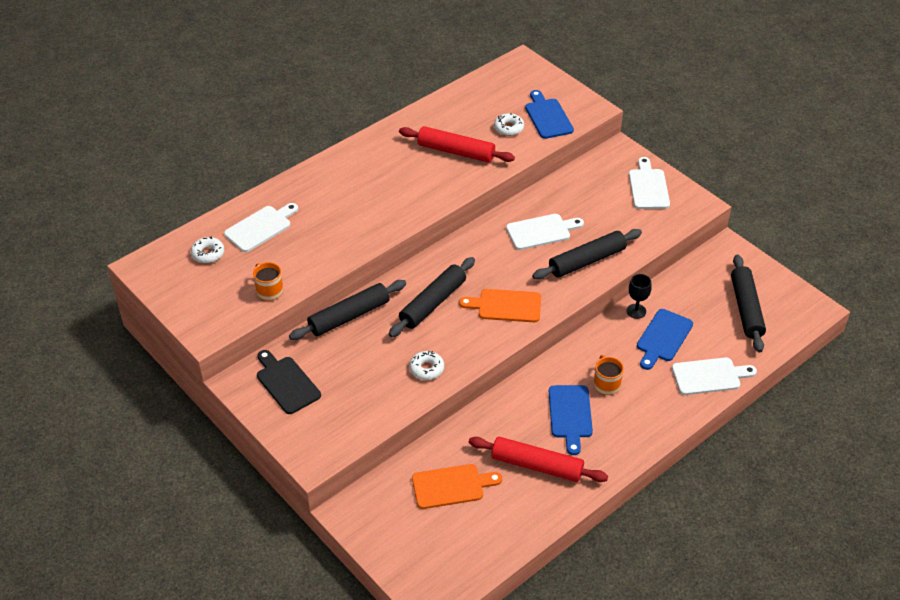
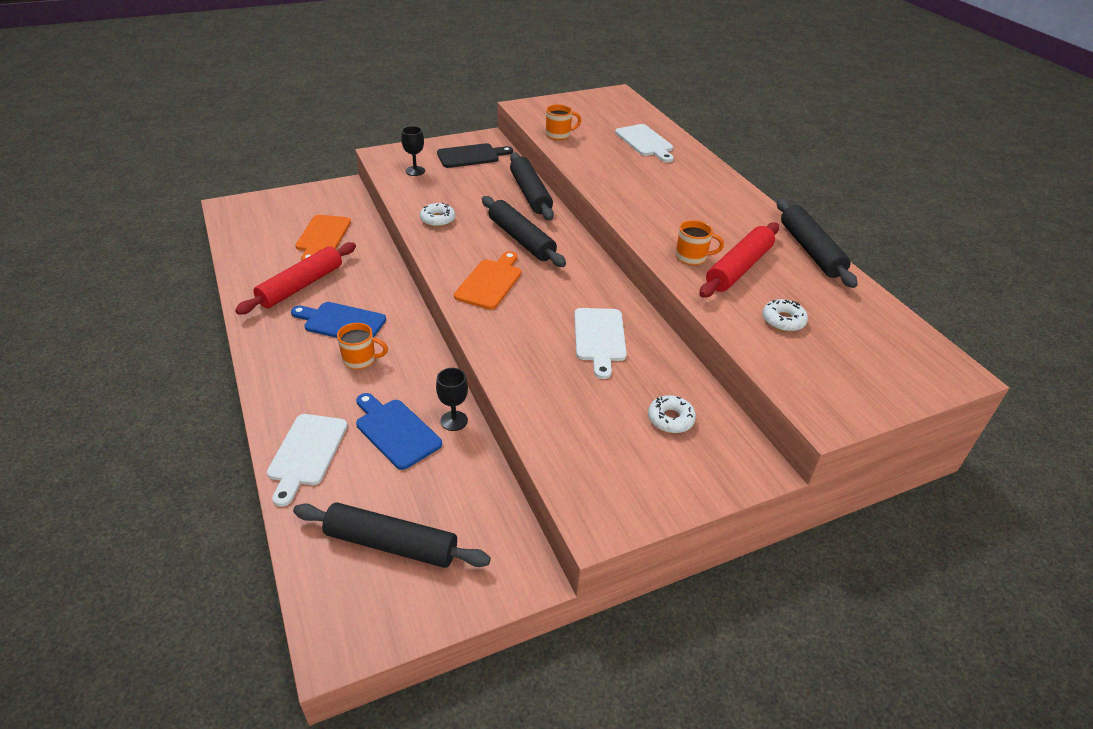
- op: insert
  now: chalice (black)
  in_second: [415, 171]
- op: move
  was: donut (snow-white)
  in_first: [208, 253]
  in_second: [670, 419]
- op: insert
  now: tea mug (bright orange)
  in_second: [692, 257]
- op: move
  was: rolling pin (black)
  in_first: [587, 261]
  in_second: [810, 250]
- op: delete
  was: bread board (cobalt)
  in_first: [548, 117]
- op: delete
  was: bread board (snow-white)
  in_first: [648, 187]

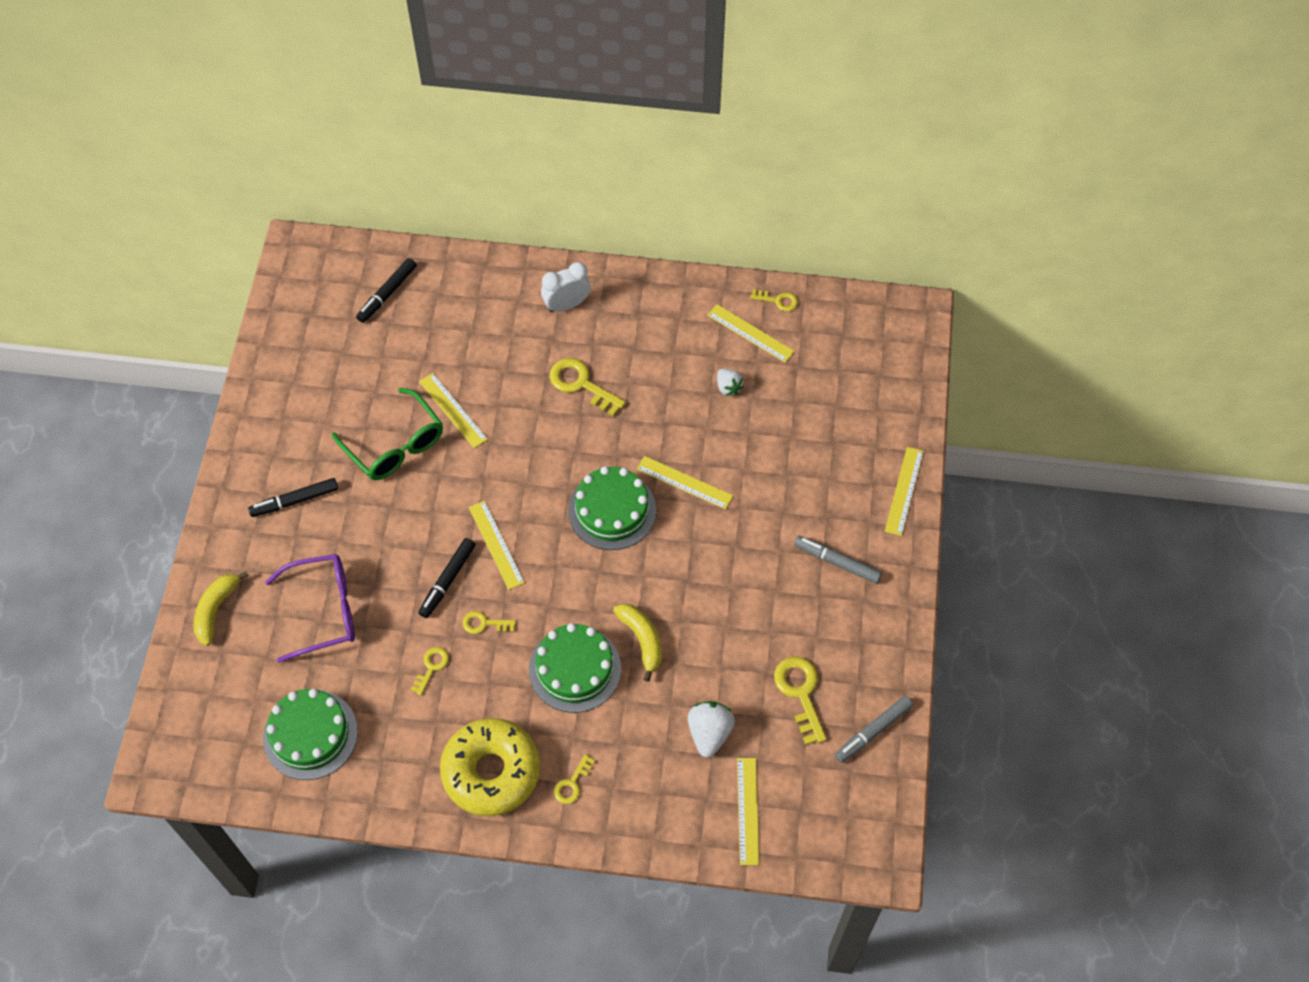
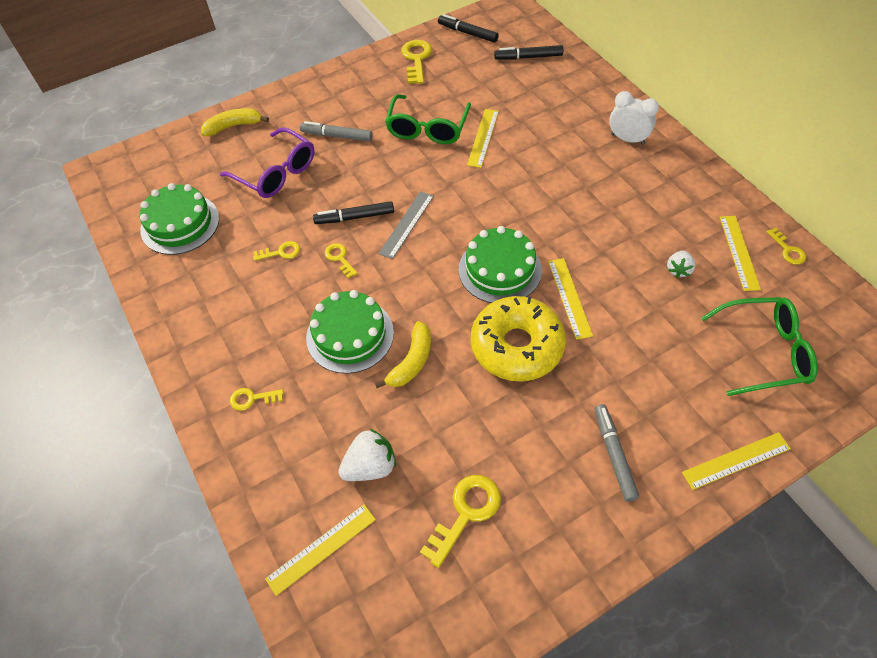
- op: move
  was: felt pen (grey)
  in_first: [873, 732]
  in_second: [337, 136]
- op: recolor
  was: straightedge (yellow)
  now: straightedge (grey)
  in_first: [496, 544]
  in_second: [407, 224]
- op: move
  was: door key (yellow)
  in_first: [581, 384]
  in_second: [416, 59]
- op: move
  was: felt pen (black)
  in_first: [295, 501]
  in_second: [467, 33]
- op: move
  was: donut (yellow)
  in_first: [491, 771]
  in_second: [517, 346]
- op: insert
  now: eyeglasses (green)
  in_second: [763, 352]

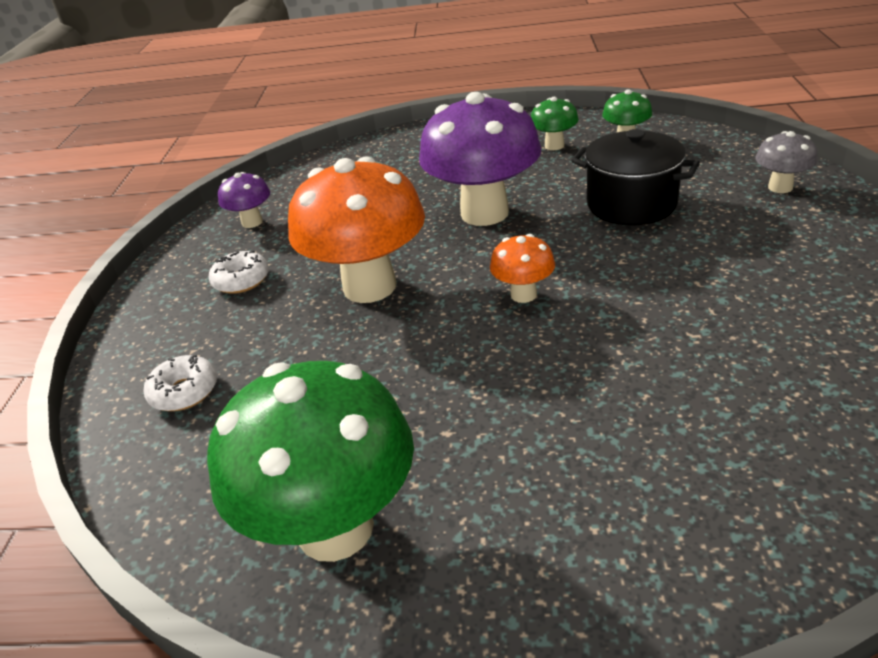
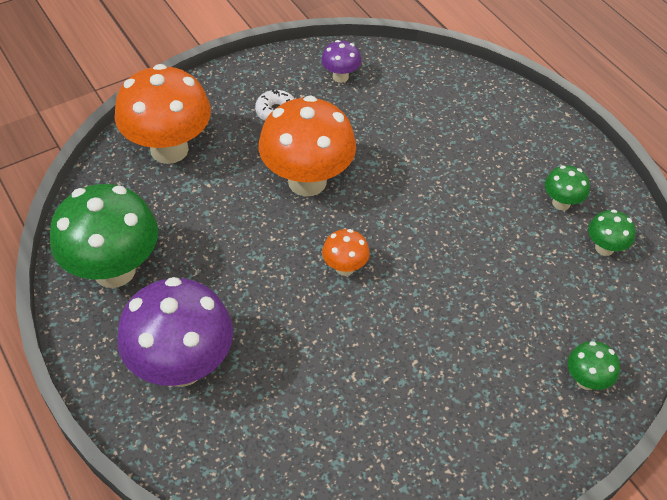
- op: replace
  was: donut (snow-white)
  now: toadstool (bright orange)
  in_first: [184, 392]
  in_second: [169, 149]
- op: move
  was: toadstool (royal purple)
  in_first: [484, 213]
  in_second: [182, 366]
- op: recolor
  was: toadstool (grey)
  now: toadstool (green)
  in_first: [780, 187]
  in_second: [586, 380]
- op: delete
  was: pot (black)
  in_first: [631, 204]

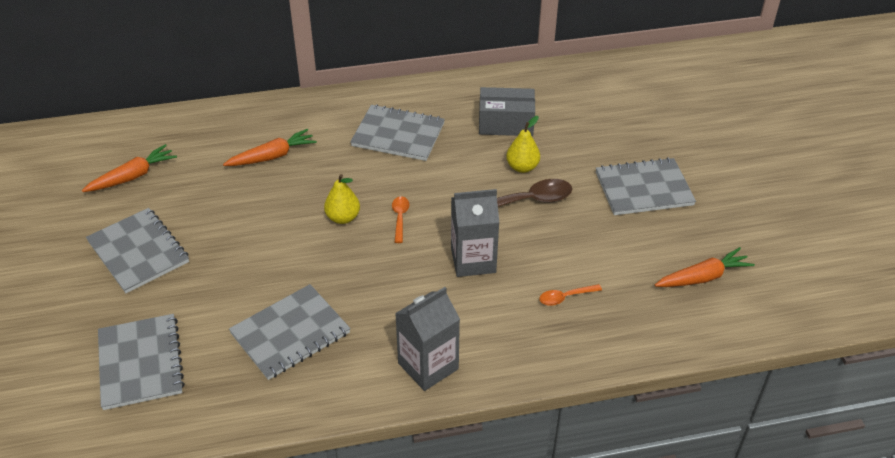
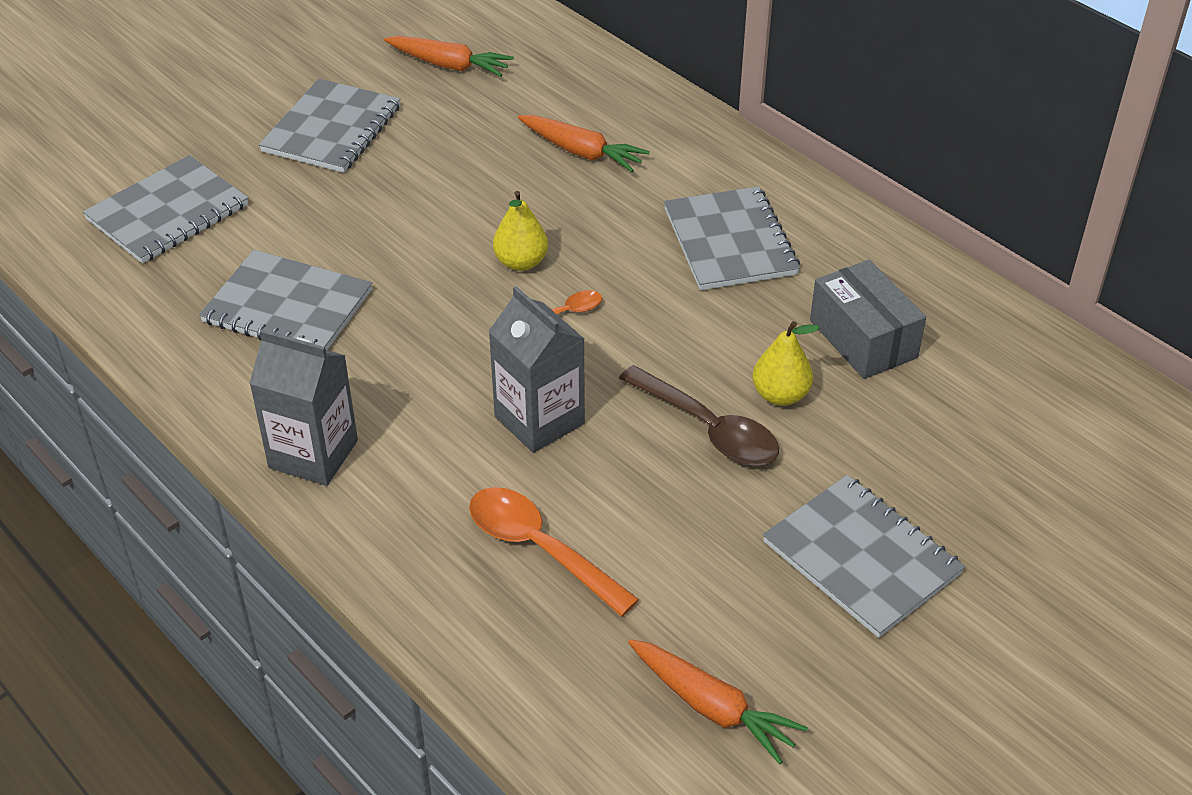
- op: resize
  was: teaspoon (bright orange)
  in_first: [565, 297]
  in_second: [540, 549]
  ratio: 1.83

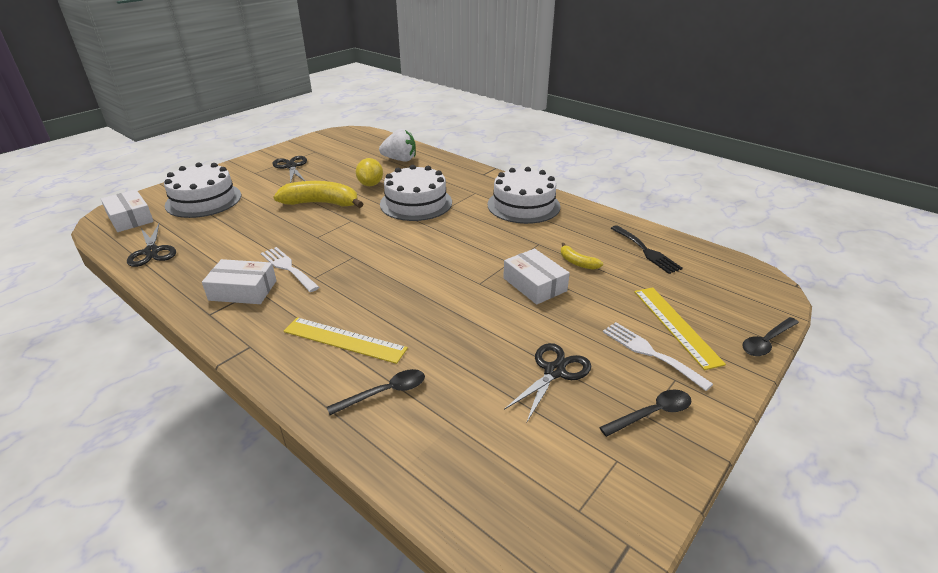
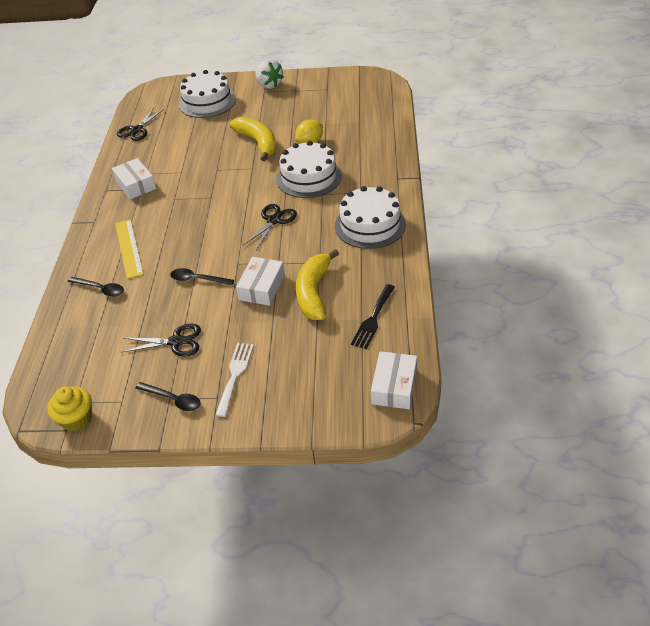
- op: insert
  now: cupcake (yellow)
  in_second: [76, 418]
- op: move
  was: teaspoon (black)
  in_first: [766, 342]
  in_second: [197, 279]
- op: move
  was: shears (black)
  in_first: [291, 166]
  in_second: [274, 220]
- op: move
  was: toy strawberry (snow-white)
  in_first: [400, 160]
  in_second: [269, 85]
- op: resize
  was: banana fruit (yellow)
  in_first: [577, 262]
  in_second: [314, 292]
  ratio: 2.05
- op: move
  was: parcel (snow-white)
  in_first: [130, 218]
  in_second: [394, 386]
- op: delete
  was: fork (snow-white)
  in_first: [287, 267]
- op: delete
  was: straightedge (yellow)
  in_first: [675, 325]

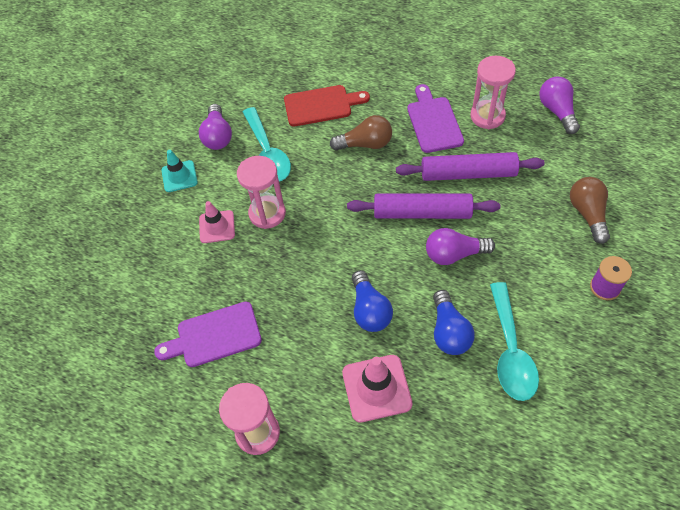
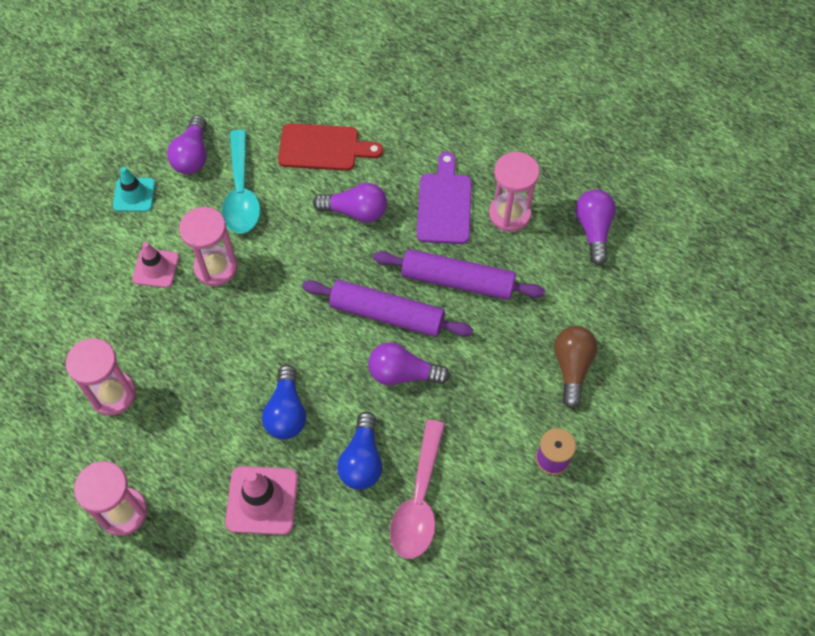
- op: replace
  was: bread board (royal purple)
  now: sandglass (rosy)
  in_first: [214, 336]
  in_second: [113, 394]
- op: recolor
  was: lightbulb (brown)
  now: lightbulb (royal purple)
  in_first: [365, 144]
  in_second: [355, 211]
- op: recolor
  was: teaspoon (aqua)
  now: teaspoon (rosy)
  in_first: [510, 351]
  in_second: [419, 501]

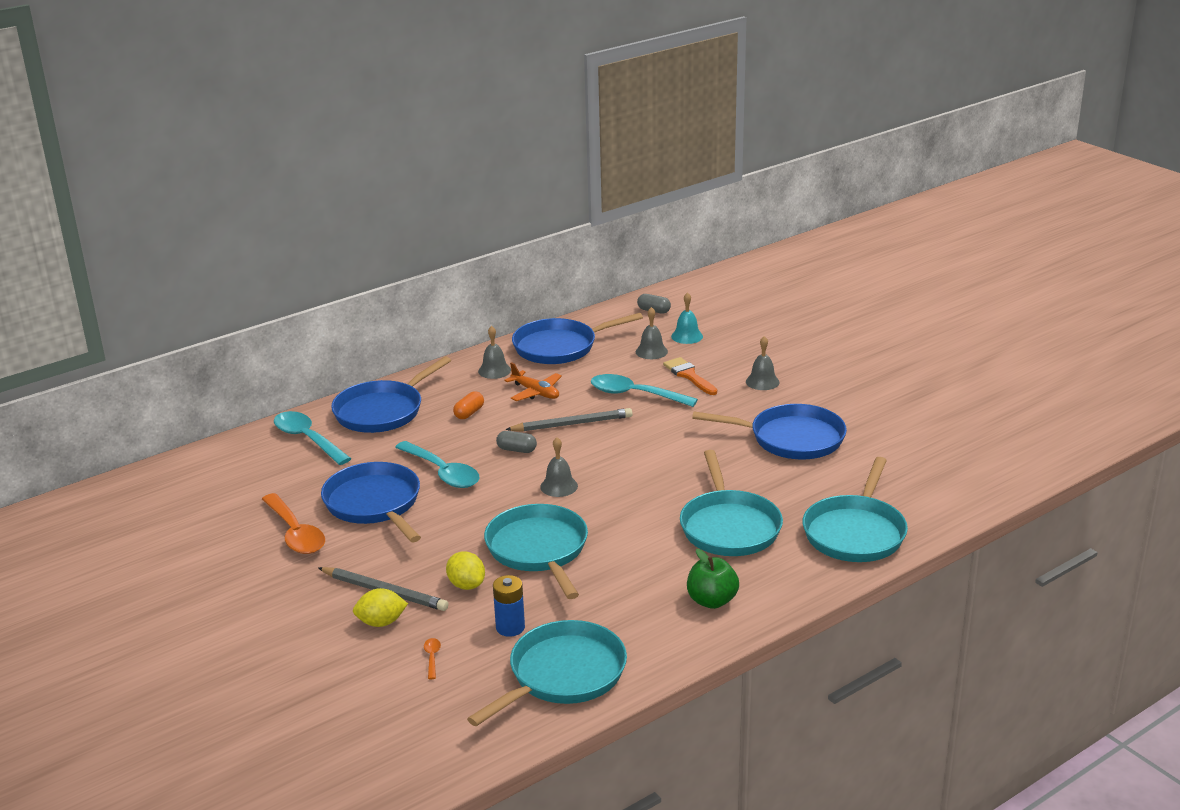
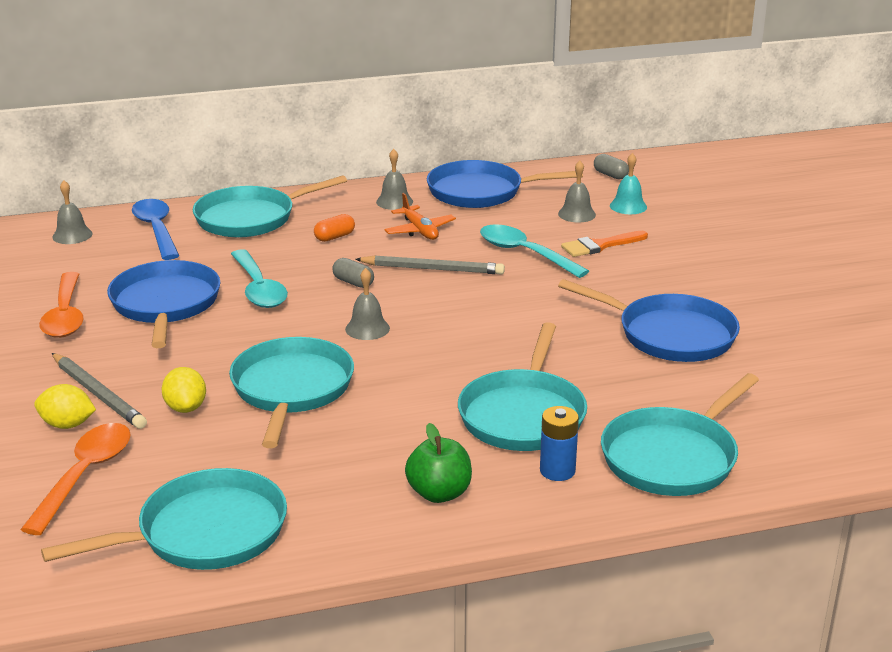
- op: resize
  was: teaspoon (bright orange)
  in_first: [432, 657]
  in_second: [85, 475]
  ratio: 2.47
- op: move
  was: hand bell (grey)
  in_first: [762, 382]
  in_second: [72, 235]
- op: recolor
  was: teaspoon (aqua)
  now: teaspoon (cobalt)
  in_first: [307, 439]
  in_second: [156, 230]
- op: recolor
  was: pan (cobalt)
  now: pan (aqua)
  in_first: [382, 411]
  in_second: [250, 218]
- op: move
  was: AA battery (cobalt)
  in_first: [510, 627]
  in_second: [557, 471]
- op: rotate
  was: paintbrush (bright orange)
  in_first: [689, 375]
  in_second: [600, 245]
  clockwise: -105

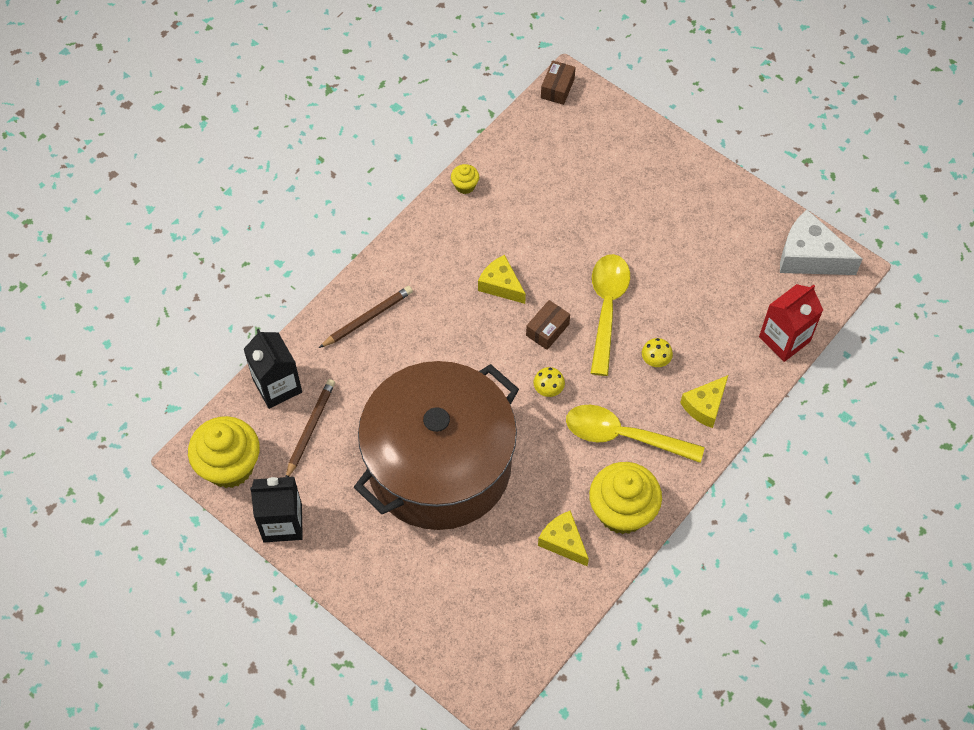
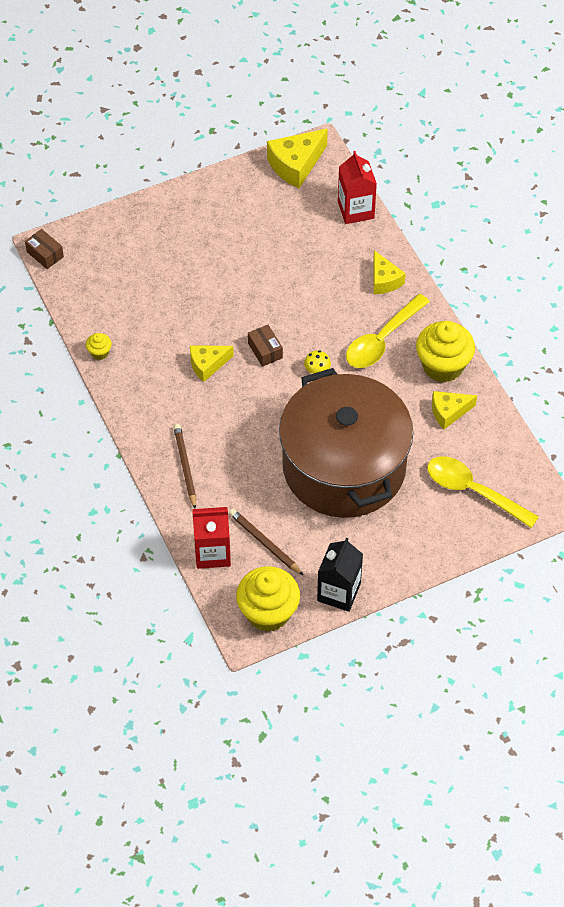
- op: recolor
  was: carton (black)
  now: carton (scarlet)
  in_first: [277, 386]
  in_second: [212, 553]
- op: recolor
  was: cheese wedge (snow-white)
  now: cheese wedge (yellow)
  in_first: [809, 256]
  in_second: [296, 165]
- op: move
  was: teaspoon (yellow)
  in_first: [607, 308]
  in_second: [473, 491]
- op: delete
  was: toadstool (yellow)
  in_first: [655, 360]

